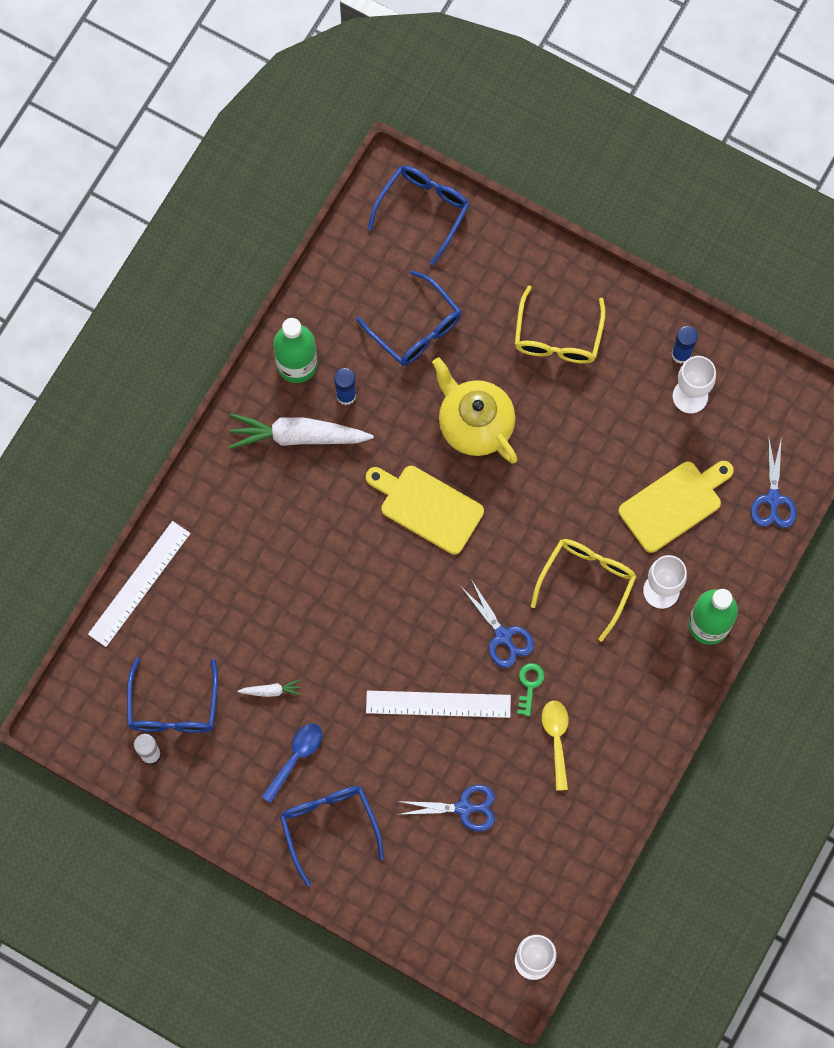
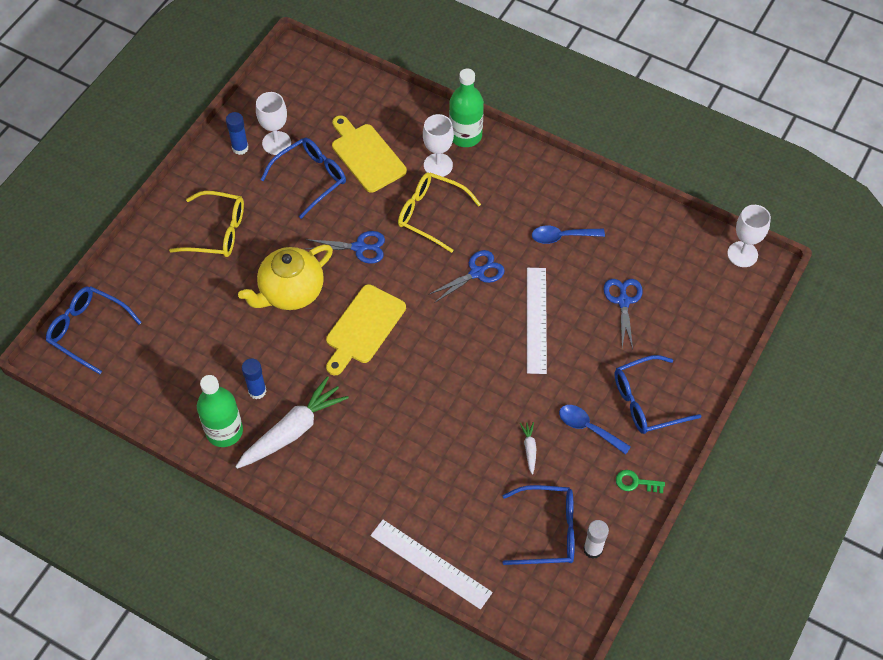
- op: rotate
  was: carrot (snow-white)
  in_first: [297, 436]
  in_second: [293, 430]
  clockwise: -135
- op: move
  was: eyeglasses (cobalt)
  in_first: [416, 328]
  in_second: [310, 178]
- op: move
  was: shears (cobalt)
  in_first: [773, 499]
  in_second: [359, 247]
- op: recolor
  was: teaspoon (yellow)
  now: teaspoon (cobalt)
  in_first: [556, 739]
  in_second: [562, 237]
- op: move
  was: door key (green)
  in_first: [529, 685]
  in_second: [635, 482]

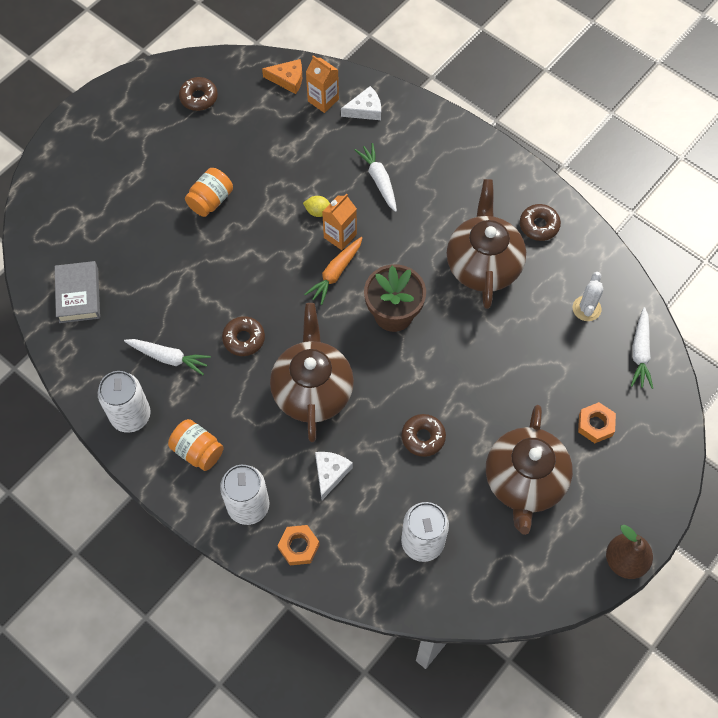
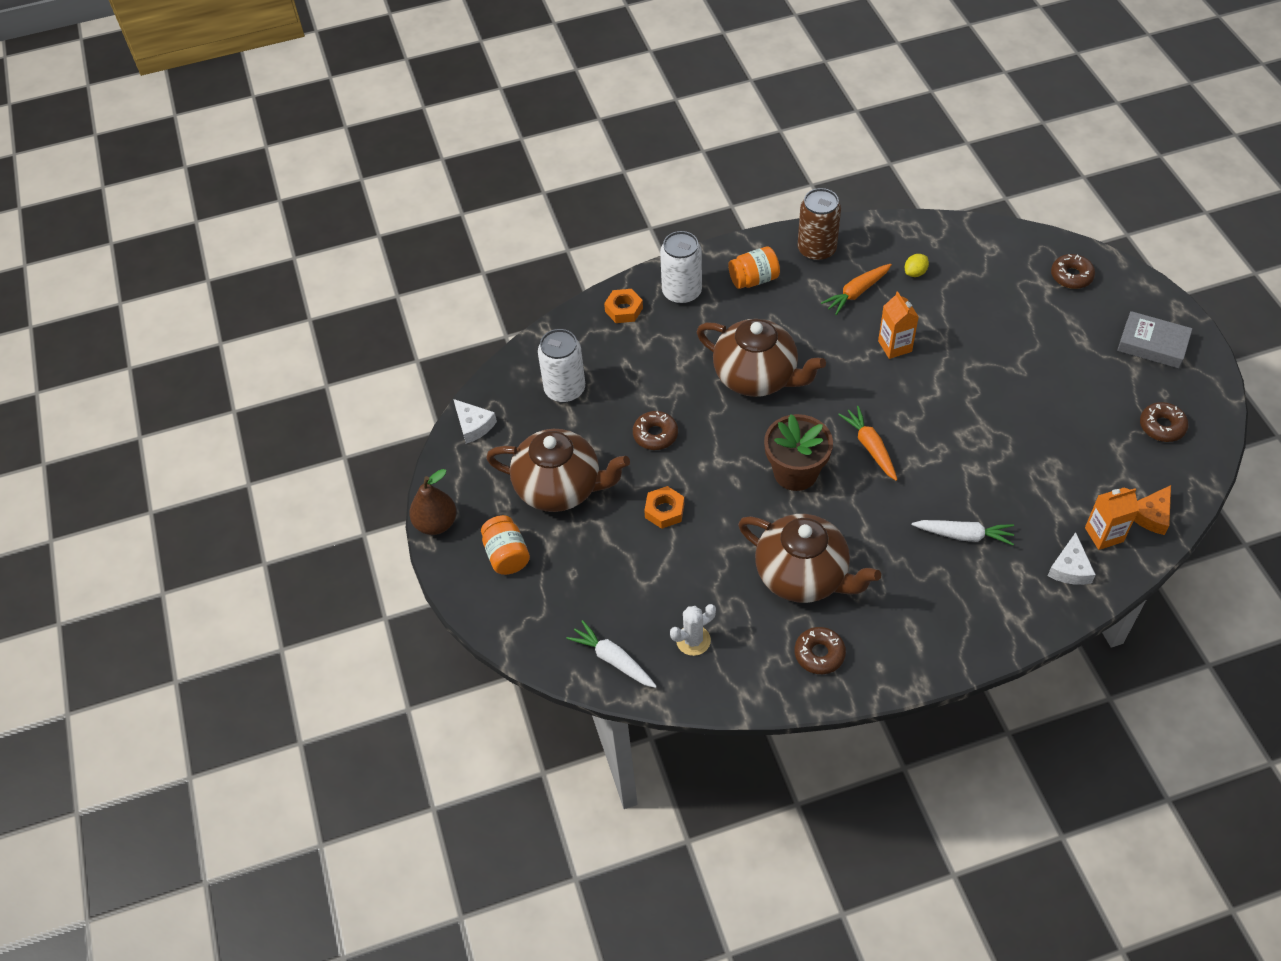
- op: move
  was: cheese wedge (snow-white)
  in_first: [330, 473]
  in_second: [473, 425]
- op: move
  was: preserve jar (bright orange)
  in_first: [211, 200]
  in_second: [506, 555]
- op: rotate
  was: tea pot (brown)
  in_first: [524, 482]
  in_second: [560, 488]
  clockwise: 150
- op: move
  was: hexagon nut (bright orange)
  in_first: [595, 425]
  in_second: [664, 511]
- op: rotate
  was: saguaro cactus (snow-white)
  in_first: [586, 308]
  in_second: [693, 640]
  clockwise: -75
- op: recolor
  was: can (snow-white)
  now: can (brown)
  in_first: [131, 415]
  in_second: [816, 250]
- op: recolor
  was: carrot (snow-white)
  now: carrot (bright orange)
  in_first: [169, 358]
  in_second: [856, 293]
- op: move
  was: carton (bright orange)
  in_first: [340, 236]
  in_second: [895, 346]
- op: move
  was: citrus fruit (yellow)
  in_first: [318, 211]
  in_second: [915, 273]
- op: move
  was: donut (brown)
  in_first: [244, 339]
  in_second: [1071, 276]
- op: move
  was: hardback (grey)
  in_first: [78, 295]
  in_second: [1152, 344]

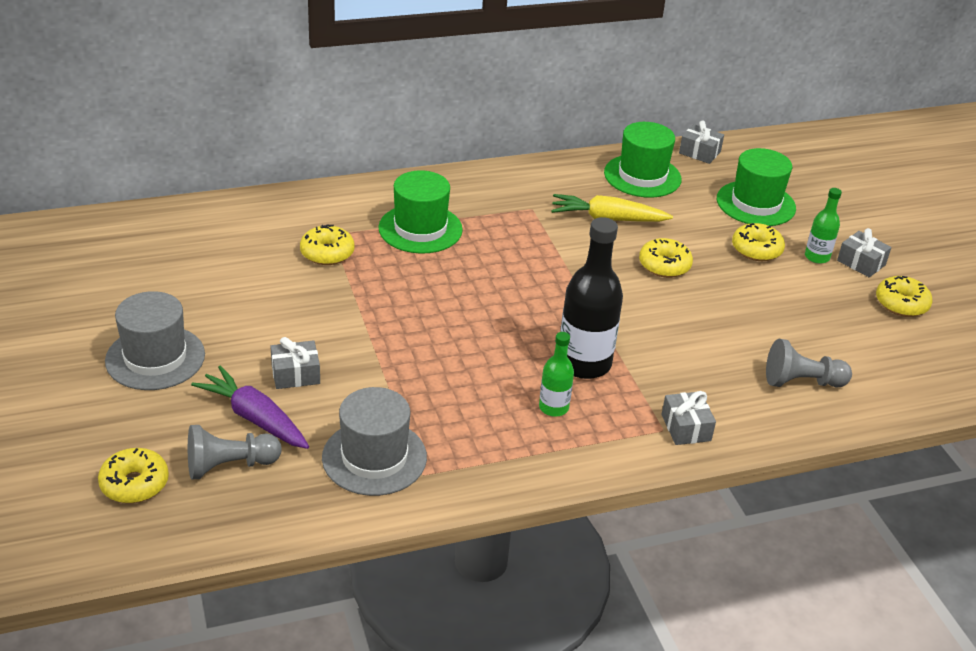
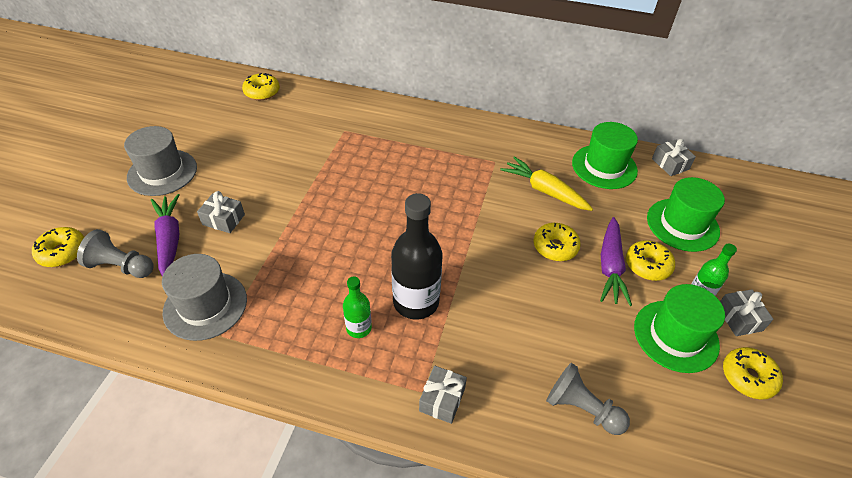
- op: move
  was: donut (yellow)
  in_first: [327, 253]
  in_second: [262, 92]
- op: insert
  now: carrot (royal purple)
  in_second: [610, 267]
- op: move
  was: hat (green)
  in_first: [420, 229]
  in_second: [675, 336]

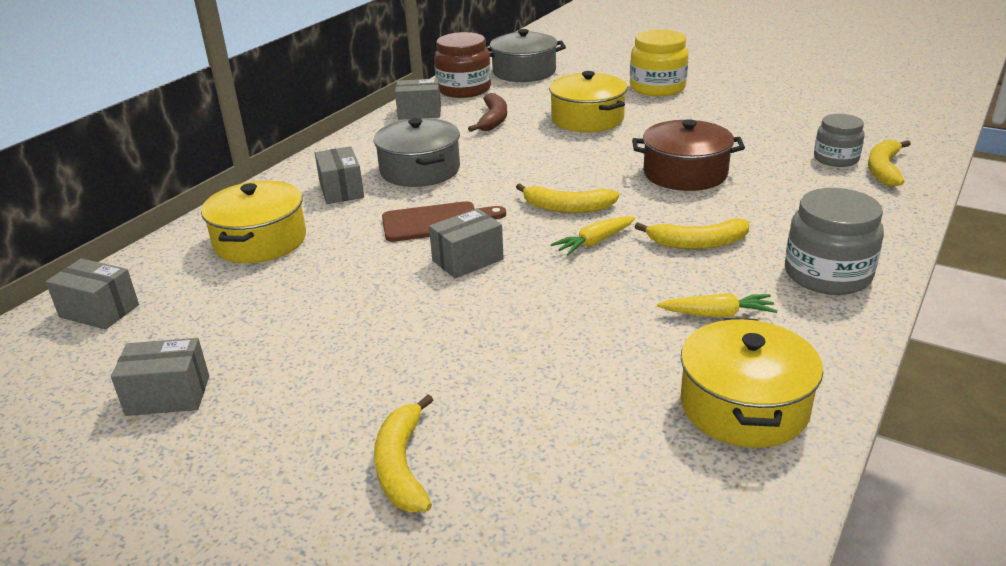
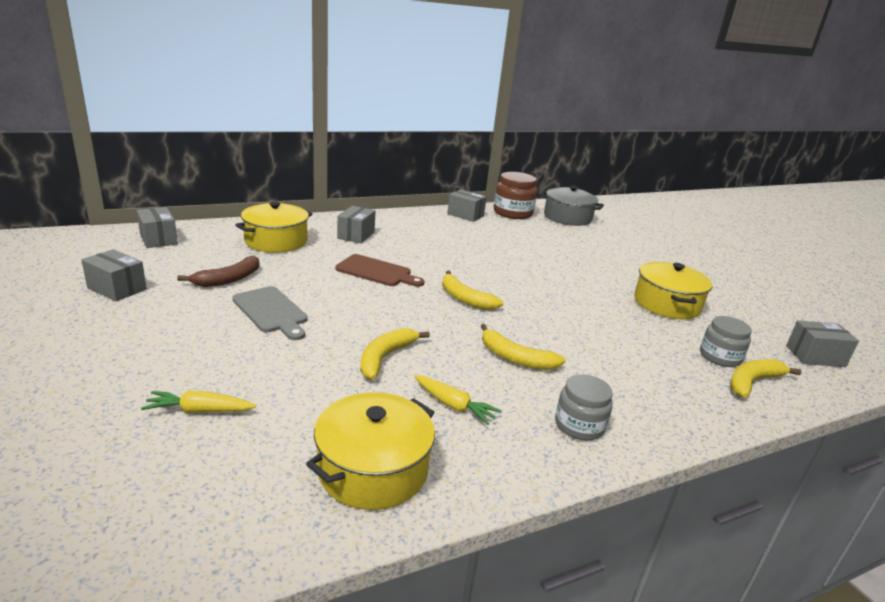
- op: move
  was: carrot (yellow)
  in_first: [594, 242]
  in_second: [200, 410]
- op: move
  was: banana fruit (brown)
  in_first: [493, 120]
  in_second: [228, 279]
- op: insert
  now: bread board (grey)
  in_second: [271, 311]
- op: move
  was: banana fruit (yellow)
  in_first: [402, 465]
  in_second: [385, 357]
- op: resize
  was: preserve jar (grey)
  in_first: [827, 274]
  in_second: [579, 425]
  ratio: 0.65
- op: move
  was: pot (yellow)
  in_first: [587, 119]
  in_second: [666, 304]
- op: move
  was: parcel (grey)
  in_first: [467, 260]
  in_second: [815, 356]
- op: delete
  was: pot (grey)
  in_first: [420, 170]
- op: delete
  was: preserve jar (yellow)
  in_first: [657, 88]
- op: delete
  was: pot (brown)
  in_first: [685, 173]

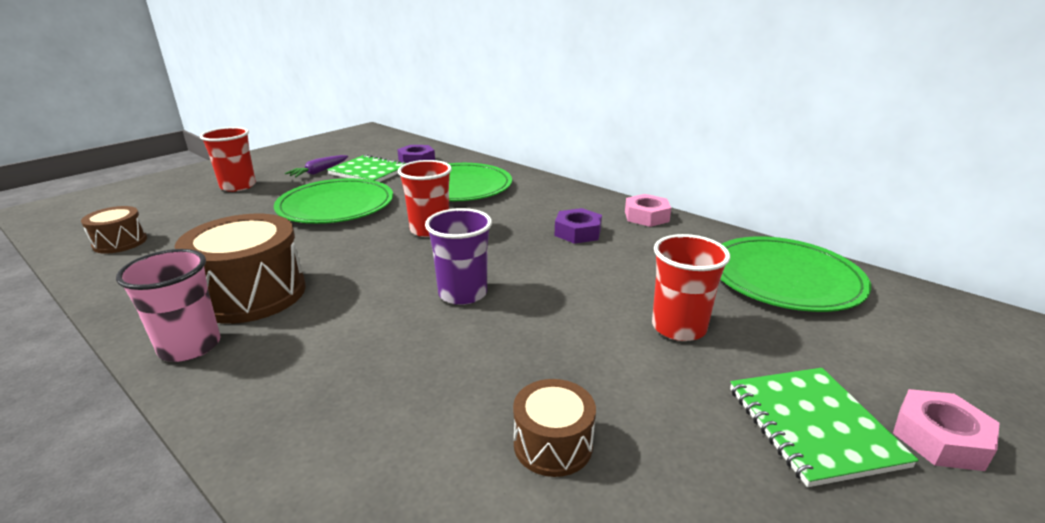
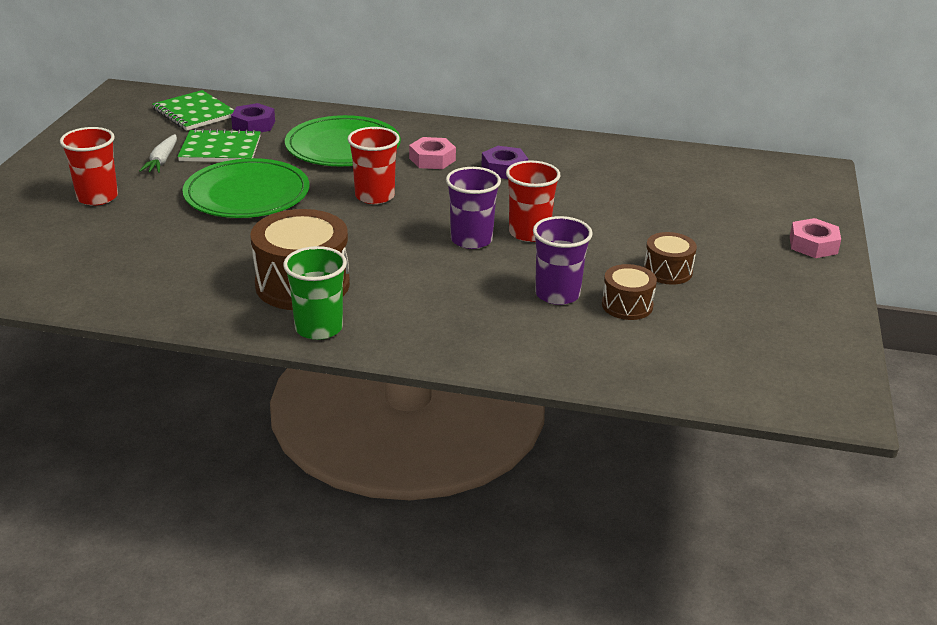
- op: recolor
  was: carrot (royal purple)
  now: carrot (snow-white)
  in_first: [319, 171]
  in_second: [162, 161]
- op: move
  was: notepad (green)
  in_first: [813, 426]
  in_second: [194, 113]
- op: recolor
  was: beaker (rosy)
  now: beaker (green)
  in_first: [190, 346]
  in_second: [319, 328]
- op: move
  was: hexagon nut (rosy)
  in_first: [646, 216]
  in_second: [432, 159]
- op: move
  was: beaker (scarlet)
  in_first: [678, 327]
  in_second: [529, 233]
- op: insert
  now: beaker (royal purple)
  in_second: [557, 294]
- op: move
  was: toy drum (brown)
  in_first: [120, 242]
  in_second: [667, 271]
- op: delete
  was: flat dish (green)
  in_first: [784, 278]

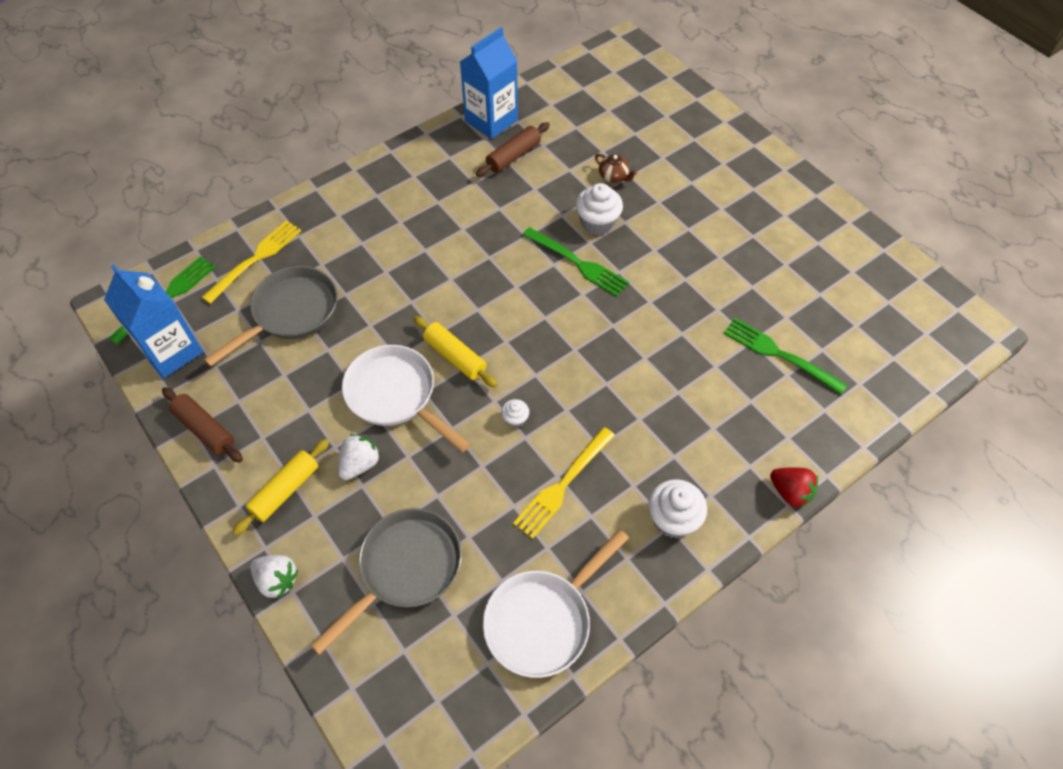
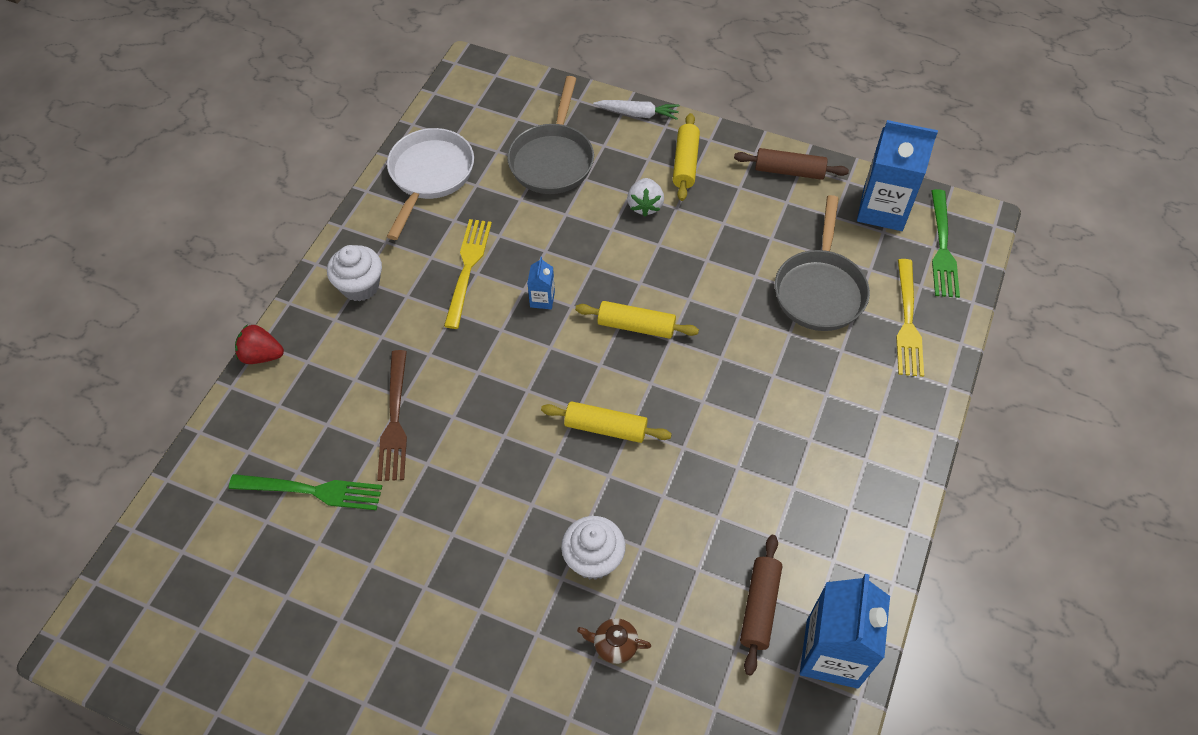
- op: insert
  now: fork (brown)
  in_second: [395, 421]
- op: replace
  was: cupcake (snow-white)
  now: carton (cobalt)
  in_first: [515, 419]
  in_second: [542, 299]
- op: insert
  now: rolling pin (yellow)
  in_second: [605, 428]
- op: replace
  was: toy strawberry (snow-white)
  now: carrot (snow-white)
  in_first: [277, 580]
  in_second: [638, 114]
- op: delete
  was: pan (snow-white)
  in_first: [395, 395]
- op: delete
  was: fork (green)
  in_first: [578, 263]

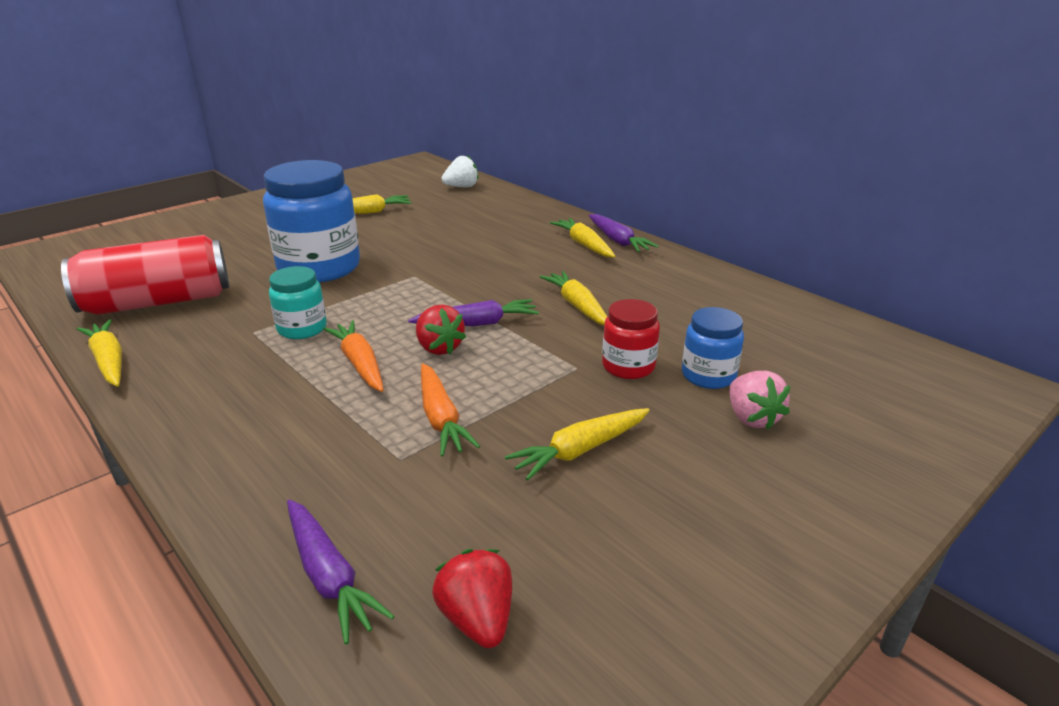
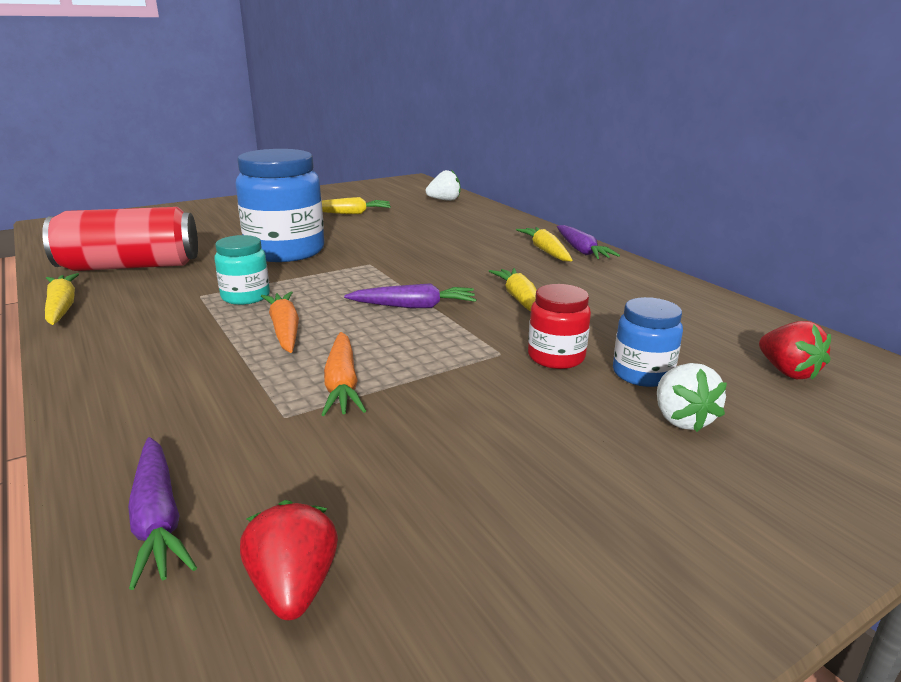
- op: recolor
  was: toy strawberry (rosy)
  now: toy strawberry (snow-white)
  in_first: [752, 418]
  in_second: [681, 419]
- op: move
  was: toy strawberry (scarlet)
  in_first: [439, 348]
  in_second: [787, 372]
- op: delete
  was: carrot (yellow)
  in_first: [580, 450]

